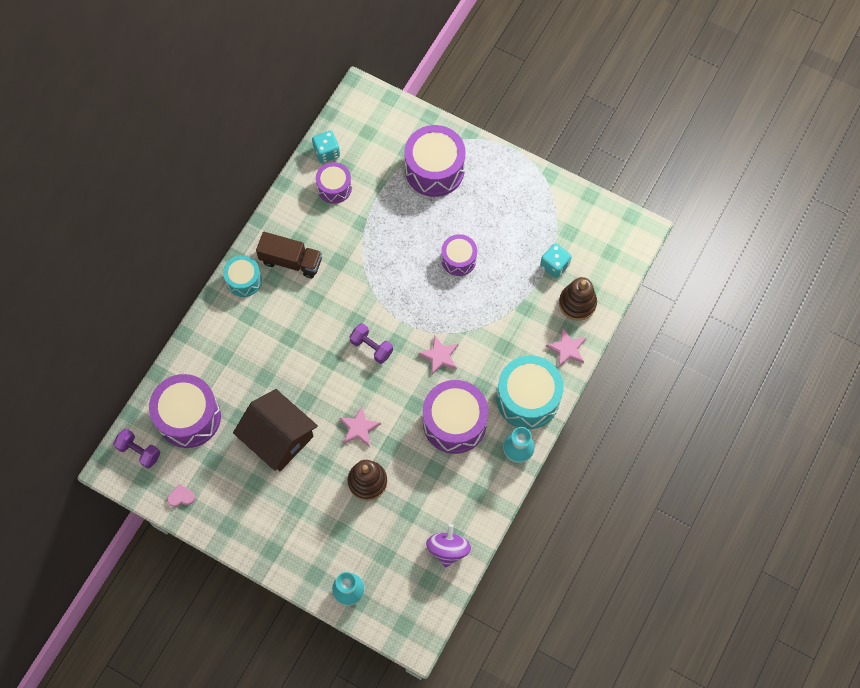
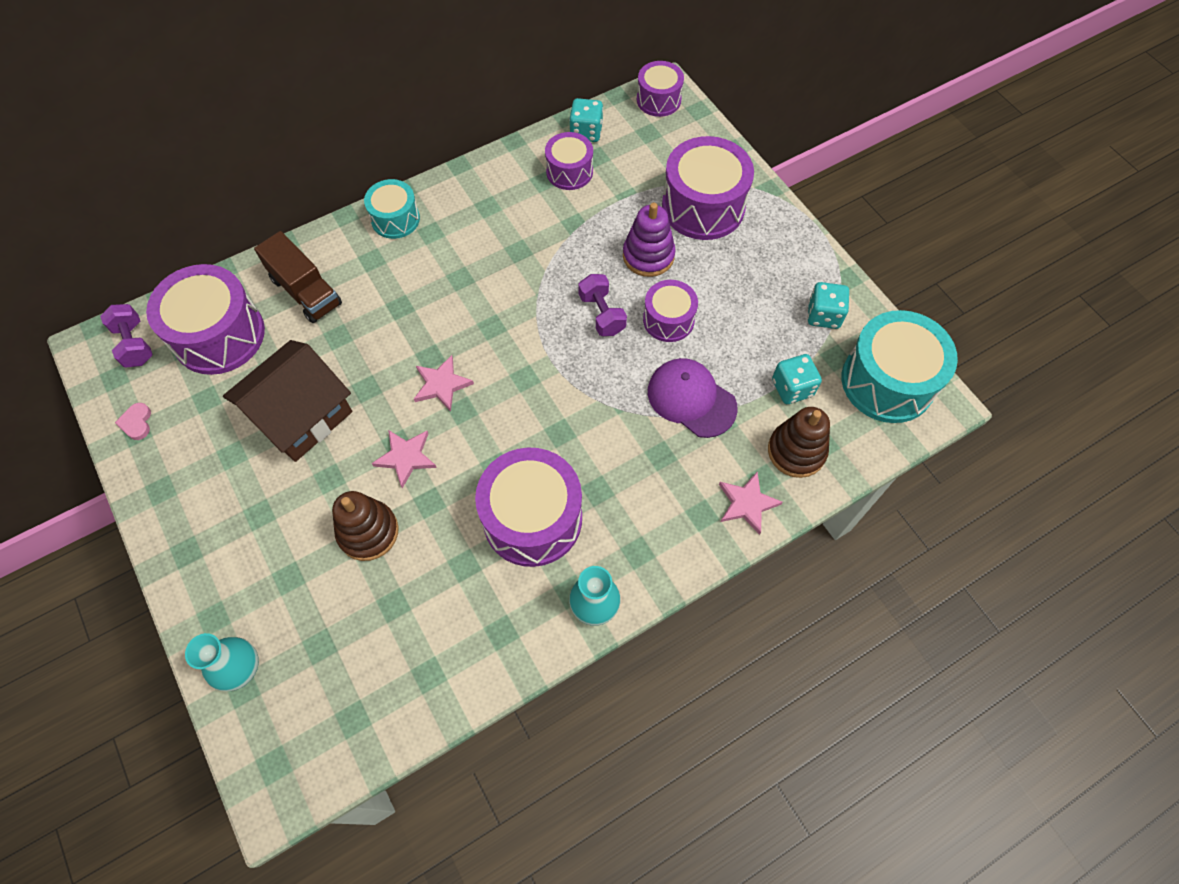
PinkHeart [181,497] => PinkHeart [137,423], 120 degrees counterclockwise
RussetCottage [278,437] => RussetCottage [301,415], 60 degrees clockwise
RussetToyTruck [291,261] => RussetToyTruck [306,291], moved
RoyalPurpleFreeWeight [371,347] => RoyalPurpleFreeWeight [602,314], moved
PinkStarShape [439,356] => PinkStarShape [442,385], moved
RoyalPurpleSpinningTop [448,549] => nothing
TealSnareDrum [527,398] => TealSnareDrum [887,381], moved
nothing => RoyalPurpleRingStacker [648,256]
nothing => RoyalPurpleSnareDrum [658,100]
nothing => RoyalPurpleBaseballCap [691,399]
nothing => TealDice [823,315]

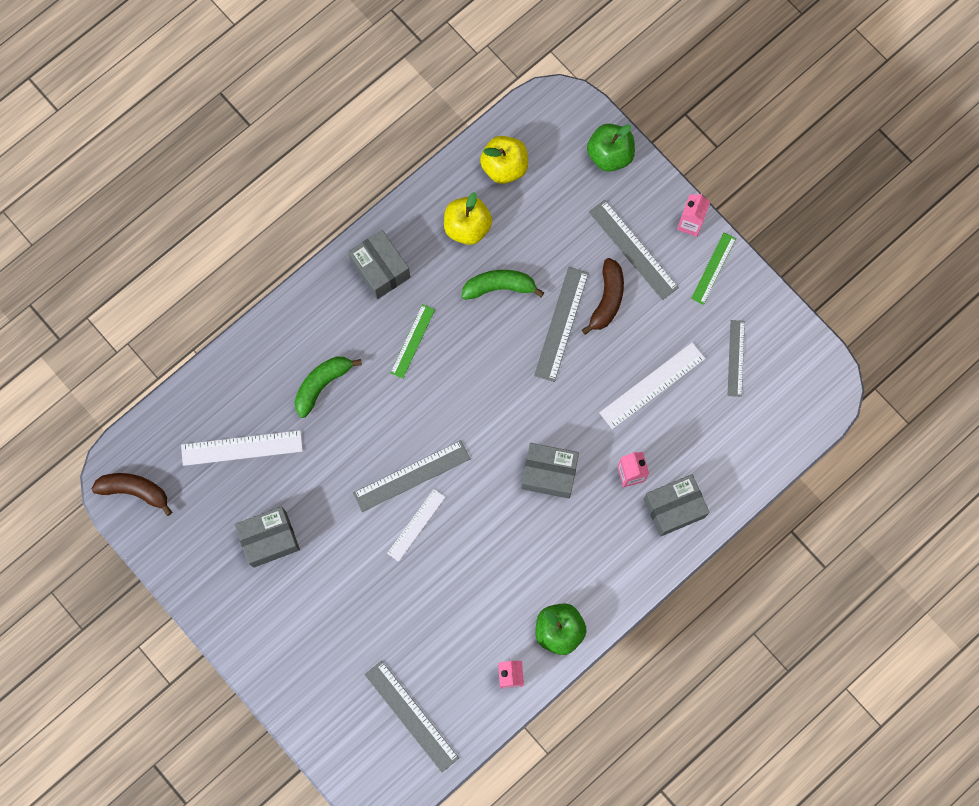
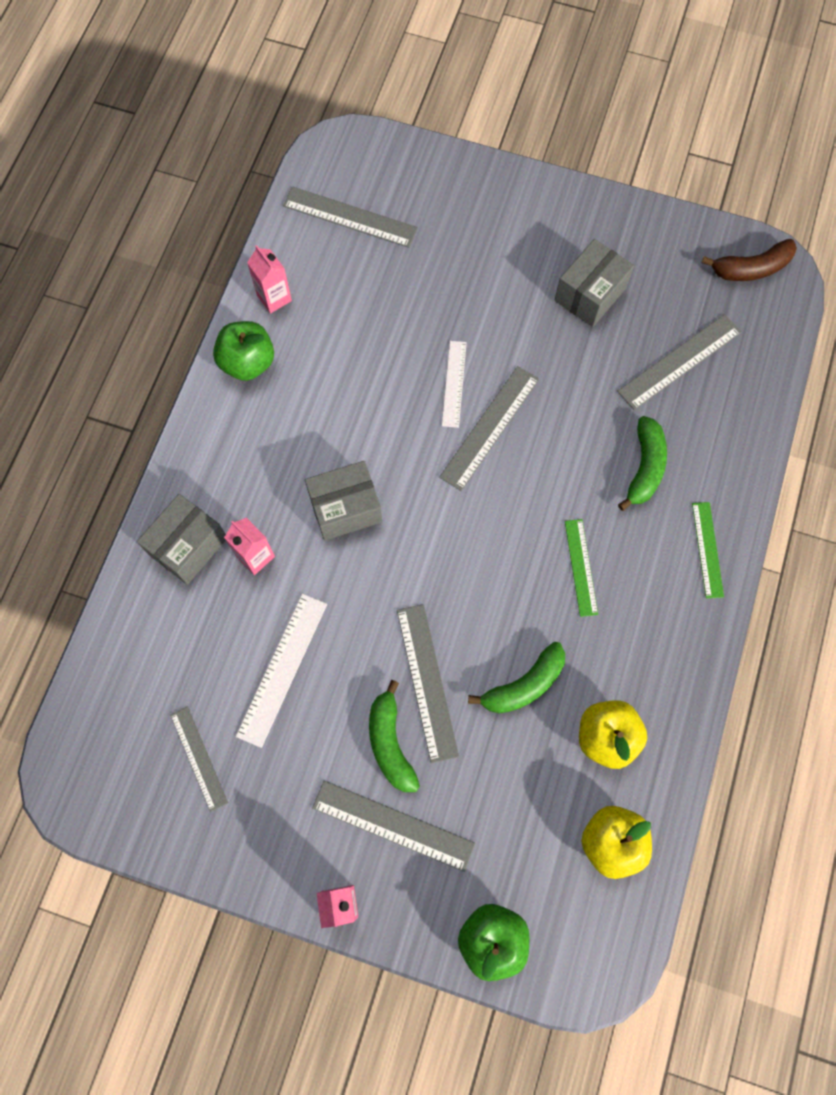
SnowWhiteMeasuringStick [242,448] => GrayMeasuringStick [679,361]
GrayPackage [380,269] => nothing
RussetBananaFruit [607,299] => LeafGreenBananaFruit [390,743]
LeafGreenMeasuringStick [713,268] => LeafGreenMeasuringStick [707,549], moved

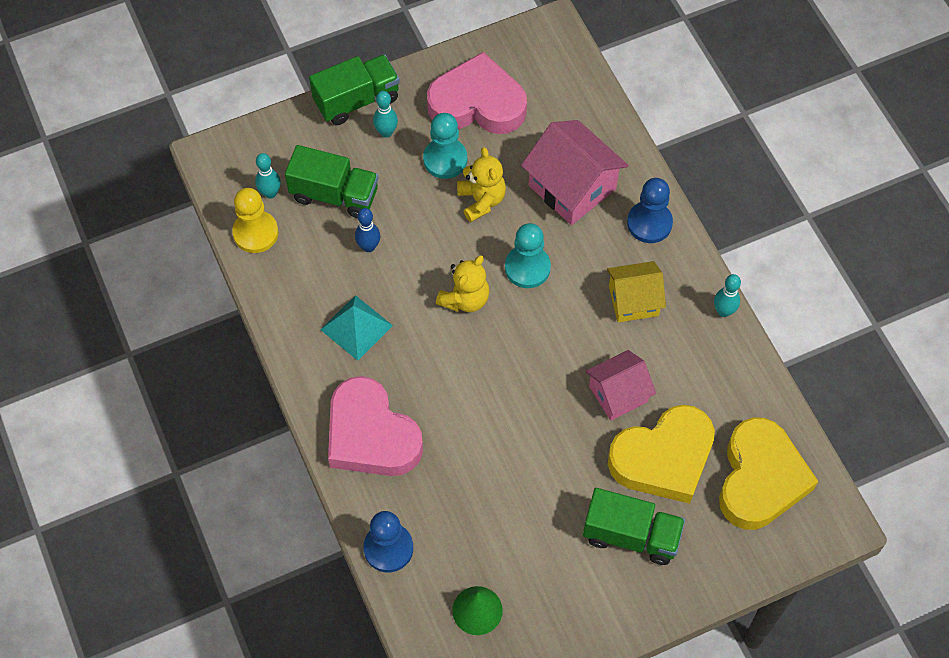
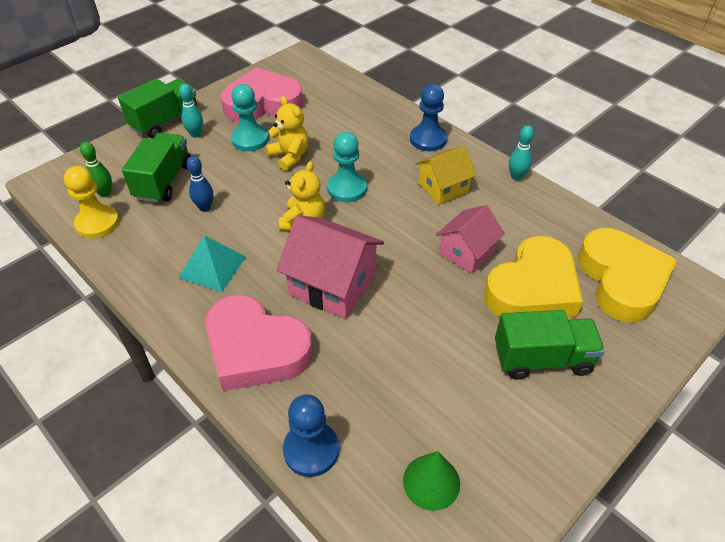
TealBowlingPin [270,193] => LeafGreenBowlingPin [105,193]
LeafGreenToyTruck [334,194] => LeafGreenToyTruck [163,181], 75 degrees counterclockwise
PinkCottage [572,187] => PinkCottage [332,284], moved

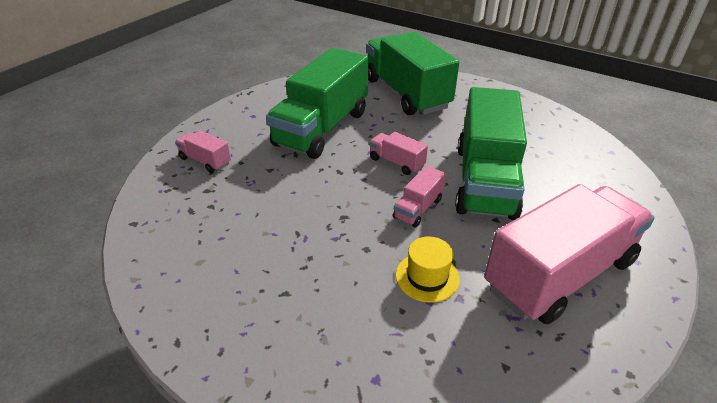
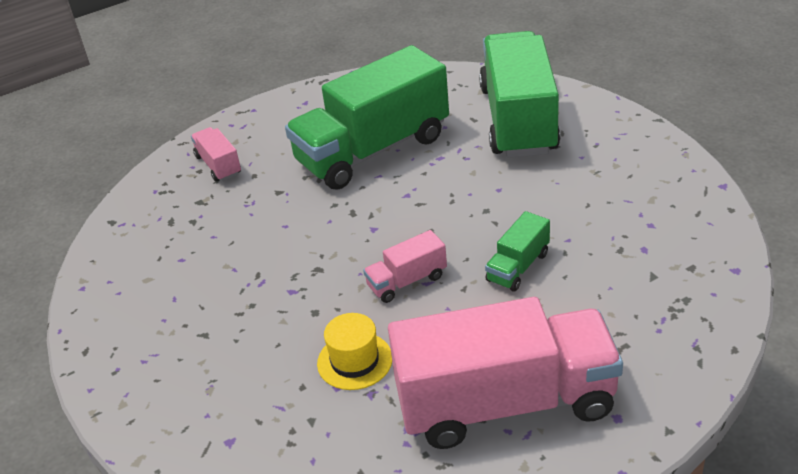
PinkToyTruck [396,162] => nothing
LeafGreenToyTruck [485,180] => LeafGreenToyTruck [518,267], x0.43

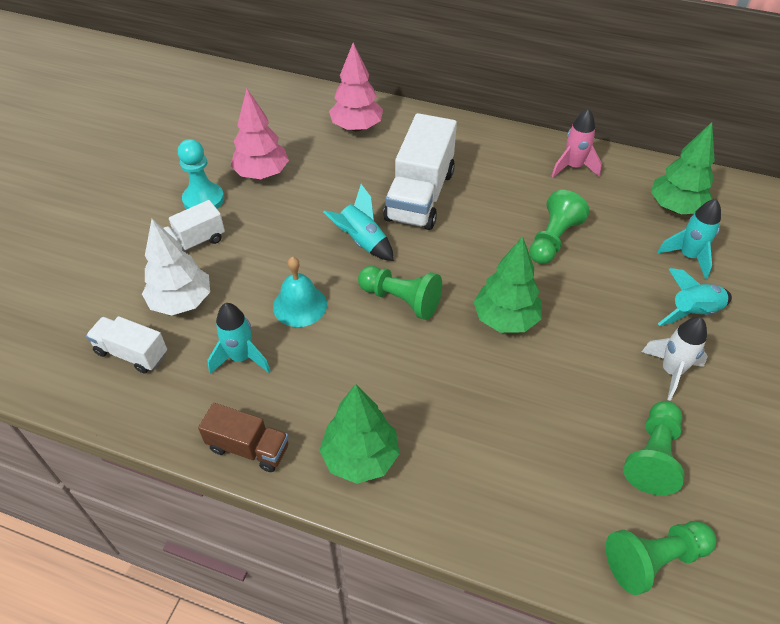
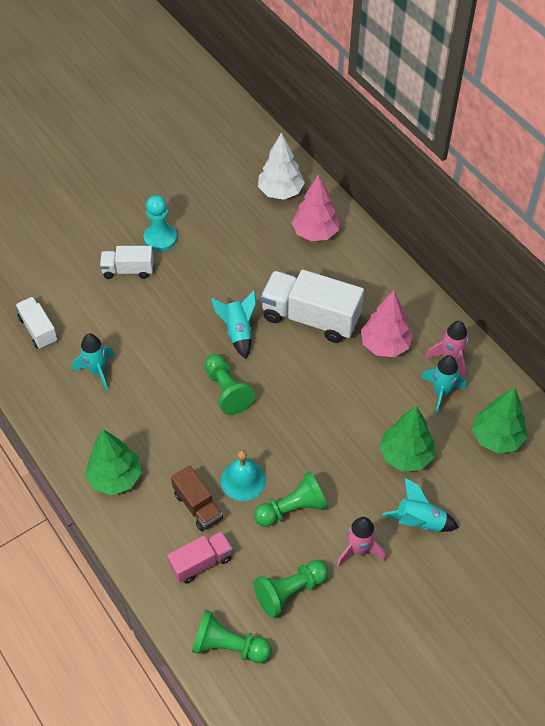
SnowWhiteFirTree [181,302] => SnowWhiteFirTree [280,192], moved
RussetToyTruck [248,448] => RussetToyTruck [198,506], moved
PinkFirTree [262,174] => PinkFirTree [385,345], moved
TealSchoolBell [300,305] => TealSchoolBell [243,480], moved
SnowWhiteToyTruck [420,195] => SnowWhiteToyTruck [310,318], 60 degrees clockwise
LeafGreenFirTree [505,319] => LeafGreenFirTree [405,456], moved
LeafGreenChessPawn [553,239] => LeafGreenChessPawn [292,508], moved
SnowWhiteToyRocket [671,371] => PinkToyRocket [359,550]
TealToyRocket [688,256] => TealToyRocket [441,392], moved
nothing => PinkToyTruck [201,562]

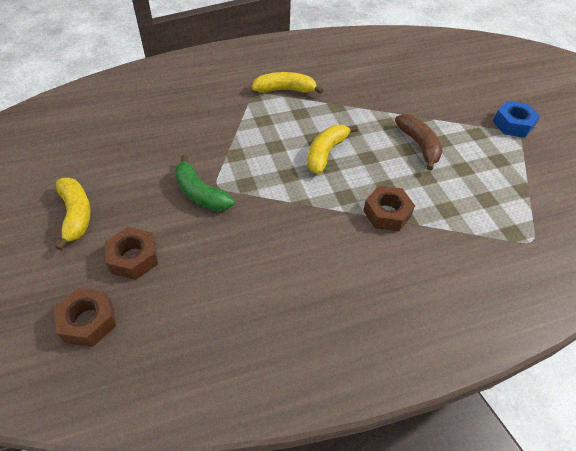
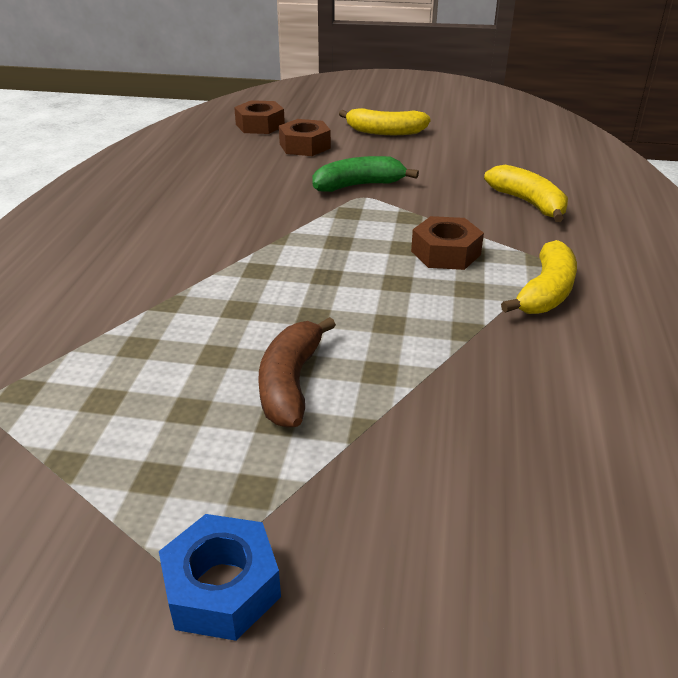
YellowBananaFruit [326,153] => YellowBananaFruit [528,203], moved
RussetHexagonNut [387,213] => RussetHexagonNut [445,253], moved
RussetBananaFruit [419,145] => RussetBananaFruit [291,383], 90 degrees clockwise

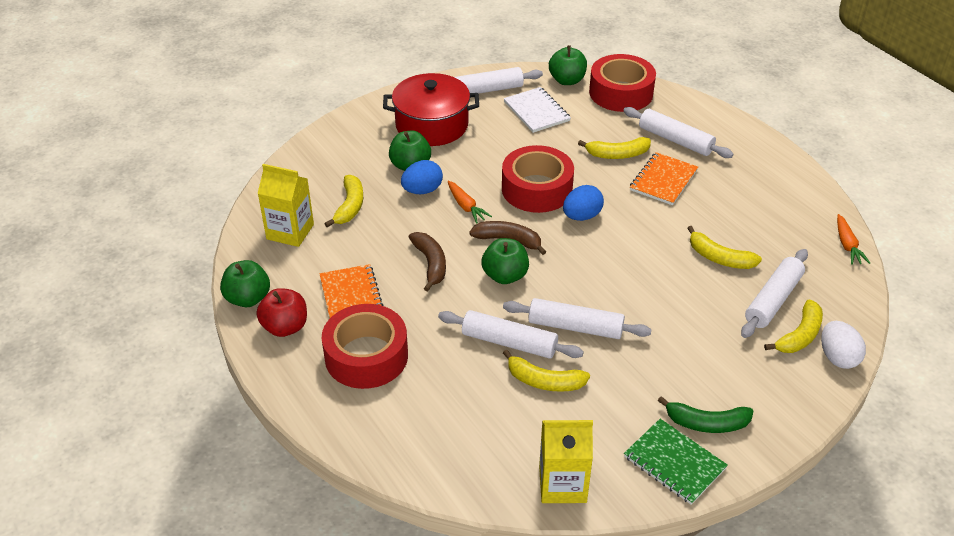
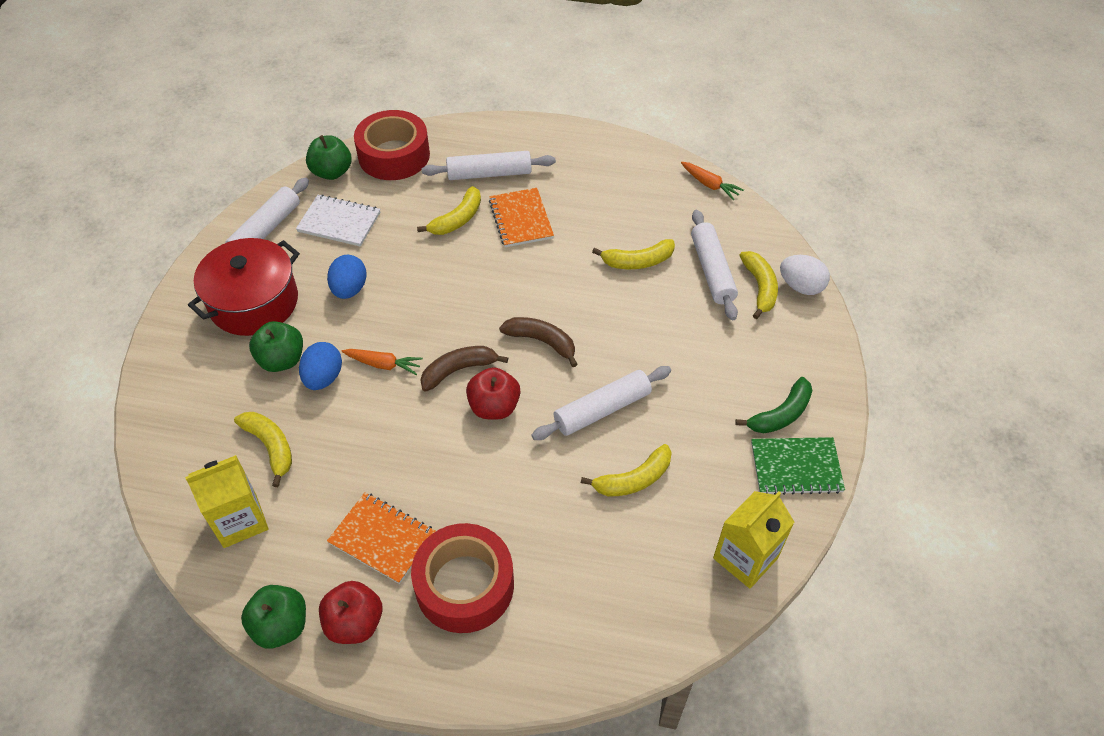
RussetBananaFruit [430,264] => RussetBananaFruit [542,342], moved
SnowWhitePastryRoller [509,342] => nothing
LeafGreenApple [505,276] => RedApple [494,407]
RedStickyTape [537,189] => nothing
BlueToyEgg [582,216] => BlueToyEgg [349,289], moved

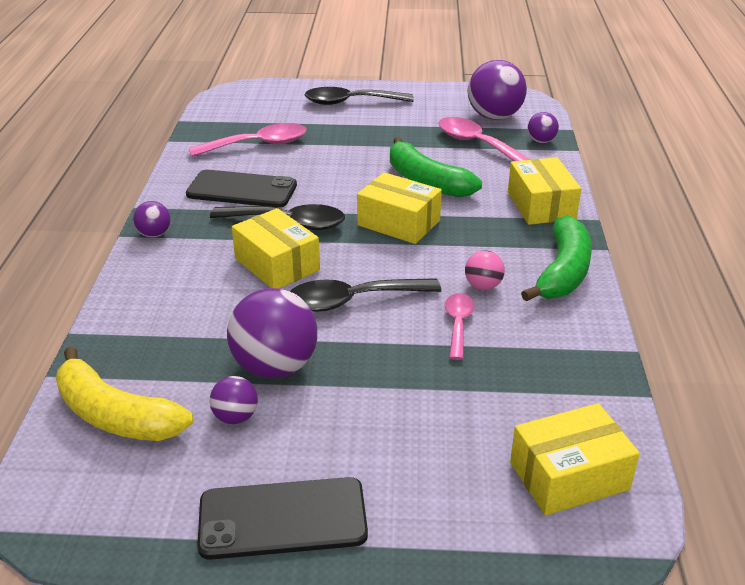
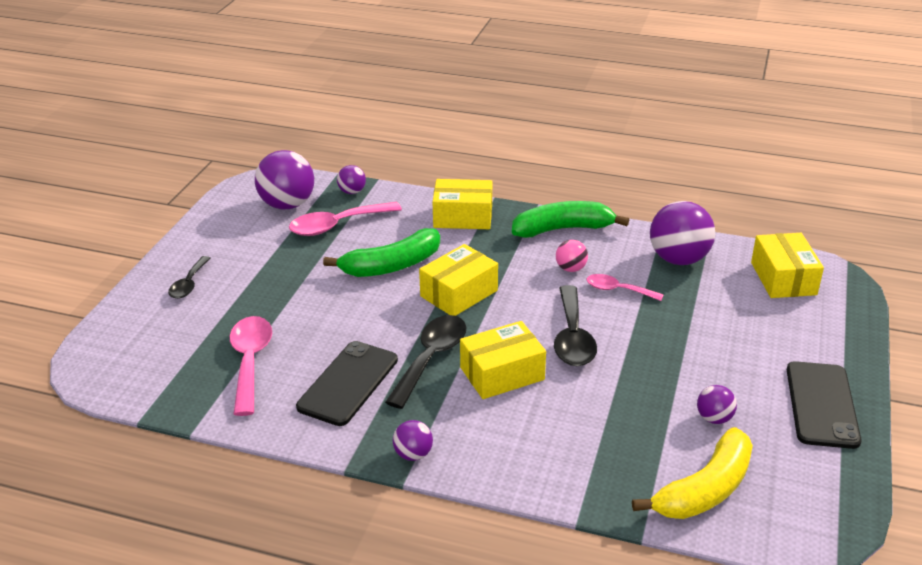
RoyalPurpleSphere [275,367] => RoyalPurpleSphere [678,259], moved
BlackTeaspoon [350,102] => BlackTeaspoon [189,284], x0.61
LeafGreenBananaFruit [563,272] => LeafGreenBananaFruit [562,229], 45 degrees counterclockwise

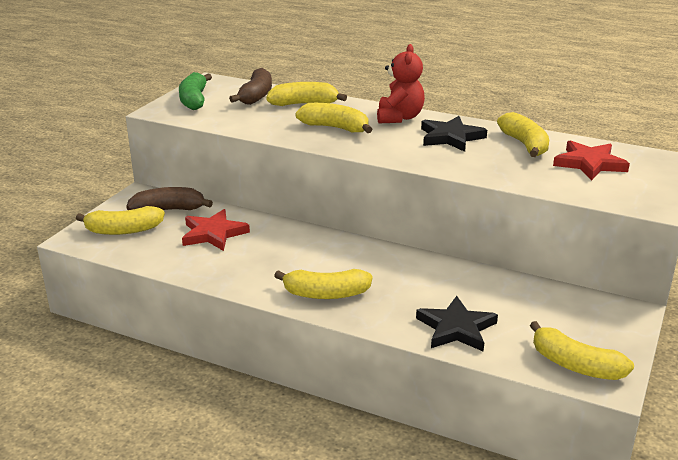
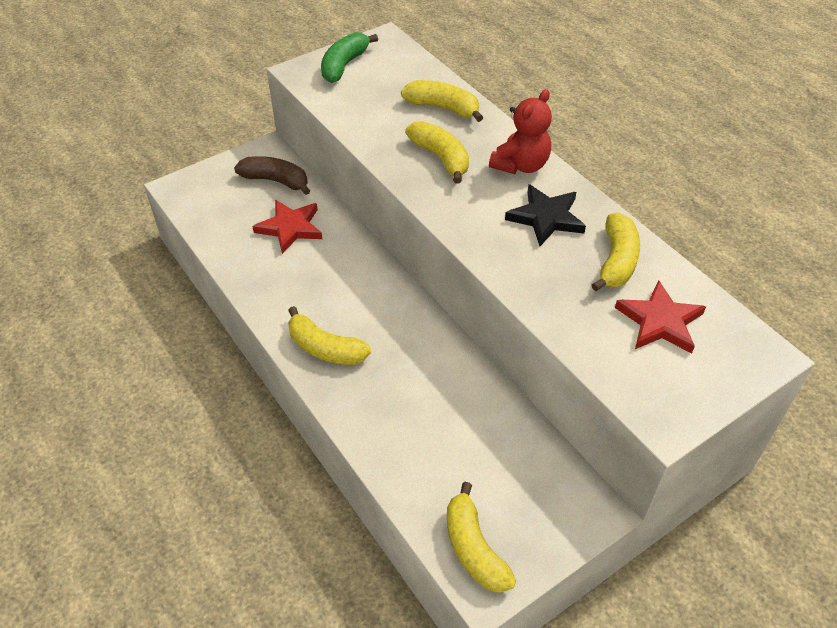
YellowBananaFruit [123,230] => nothing
RussetBananaFruit [256,96] => nothing
BlackStarShape [456,328] => nothing

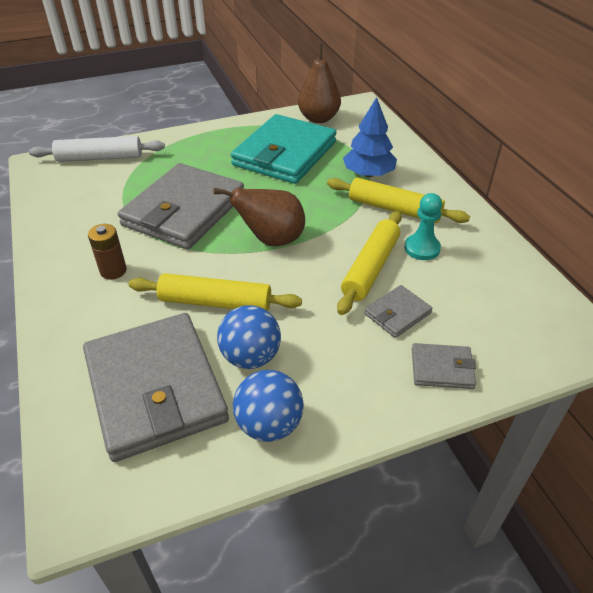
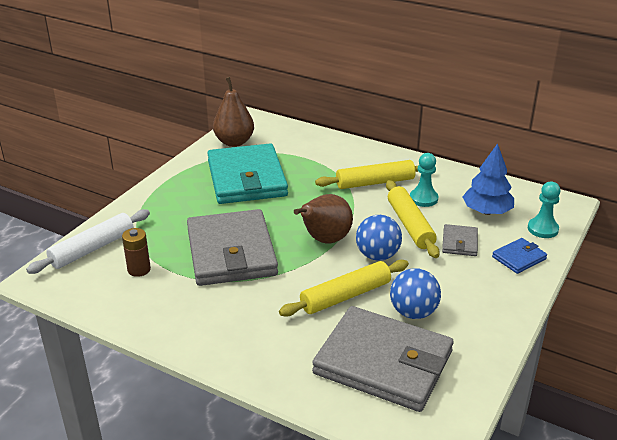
RussetPowerCell [113,271] => RussetPowerCell [139,269], moved
BlueSphere [269,424] => BlueSphere [377,255], moved
BlueFirTree [368,174] => BlueFirTree [487,211], moved
GrayBillfold [442,368] => BlueBillfold [519,258]
nothing => TealChessPawn [542,229]

